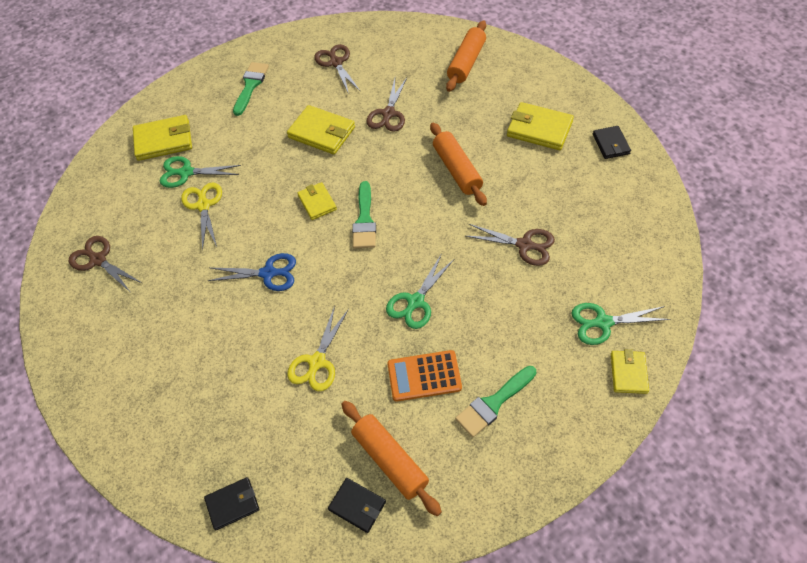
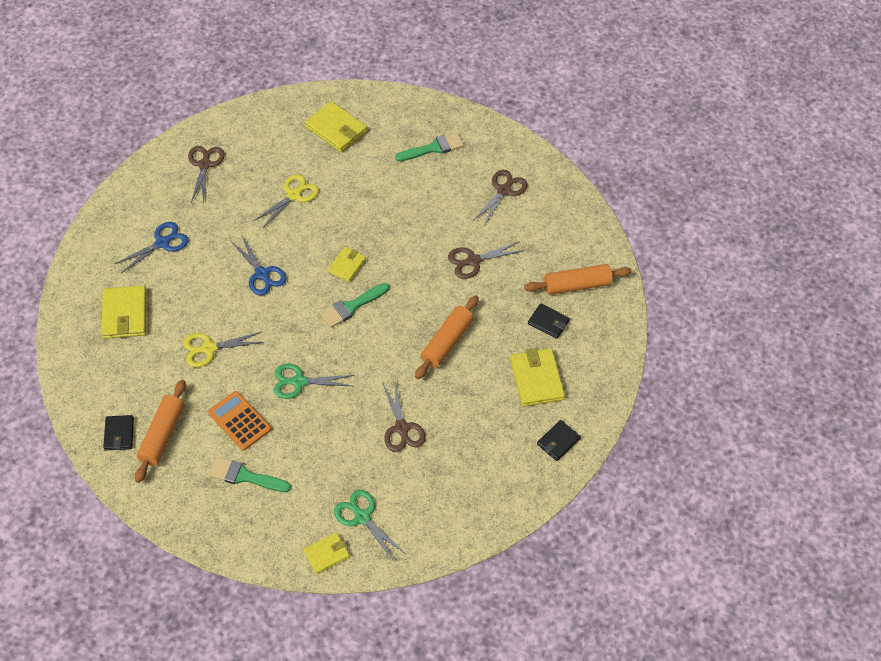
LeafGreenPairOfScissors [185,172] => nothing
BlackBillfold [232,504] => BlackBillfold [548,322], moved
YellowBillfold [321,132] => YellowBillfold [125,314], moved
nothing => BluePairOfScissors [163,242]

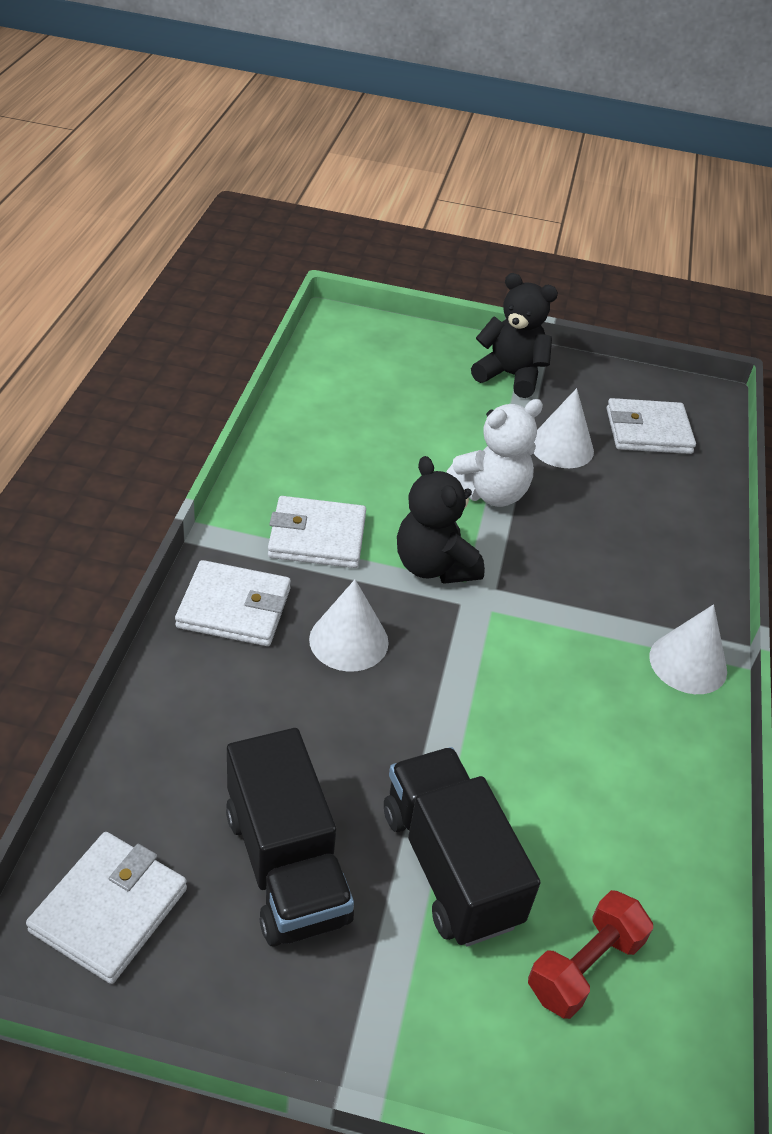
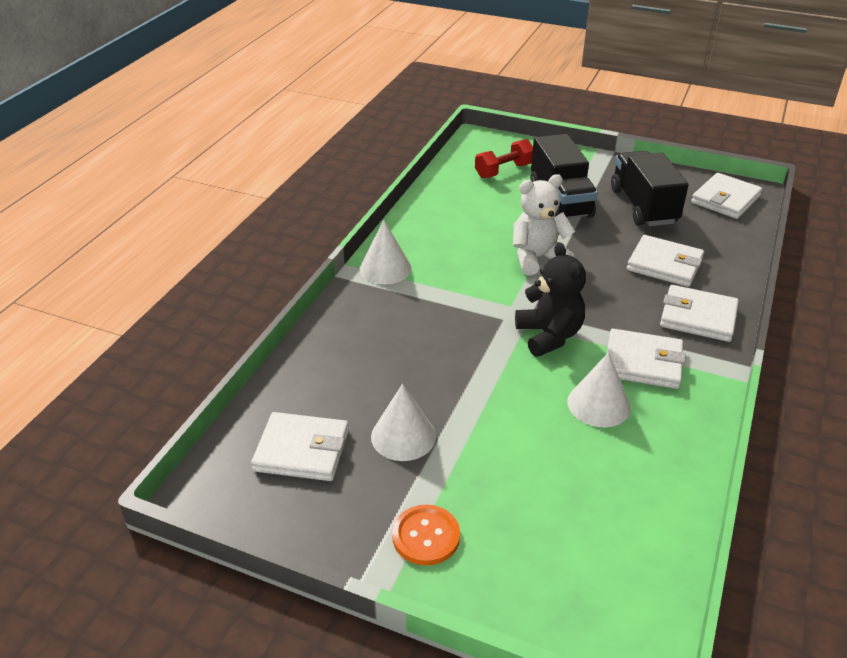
SnowWhiteCone [348,640] => SnowWhiteCone [598,404], moved
SnowWhiteStuffedBear [490,493] => SnowWhiteStuffedBear [537,258], moved
BlackStuffedBear [510,376] => OrangeColouredShirtButton [426,536]
nothing => SnowWhiteBillfold [664,265]

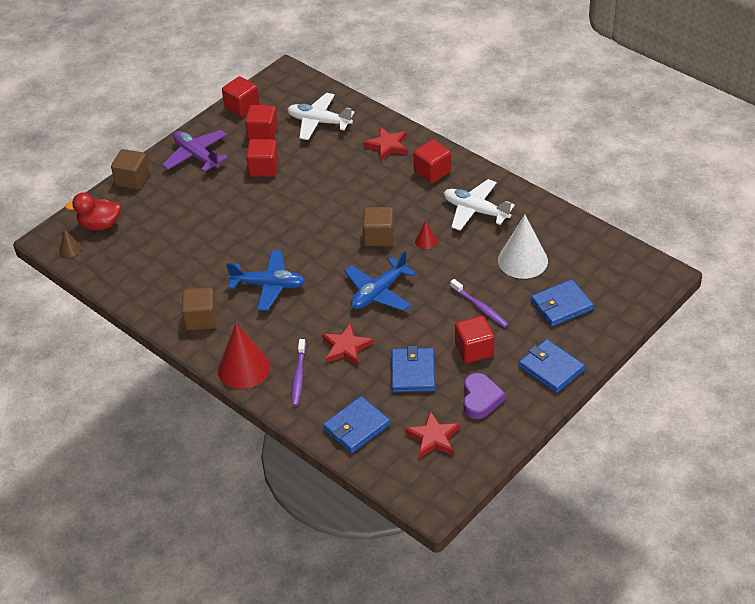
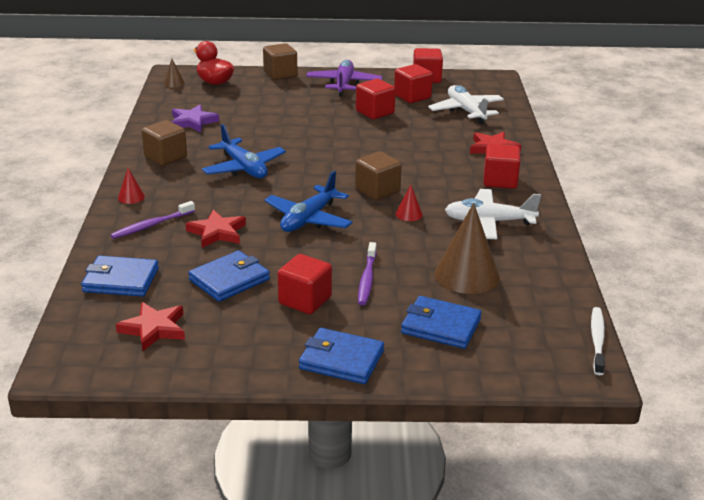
RedCone [244,368] => RedCone [131,197], x0.46
BlueAeroplane [379,292] => BlueAeroplane [308,219], 60 degrees counterclockwise
SnowWhiteAeroplane [475,211] => SnowWhiteAeroplane [489,222], 75 degrees counterclockwise
RoyalPurpleHeart [480,399] => nothing
SnowWhiteCone [522,260] => RussetCone [467,275]
BlueBillfold [551,368] => BlueBillfold [341,360], 75 degrees counterclockwise
nothing => RoyalPurpleStarShape [193,122]
nothing => SnowWhiteToothBrush [597,340]

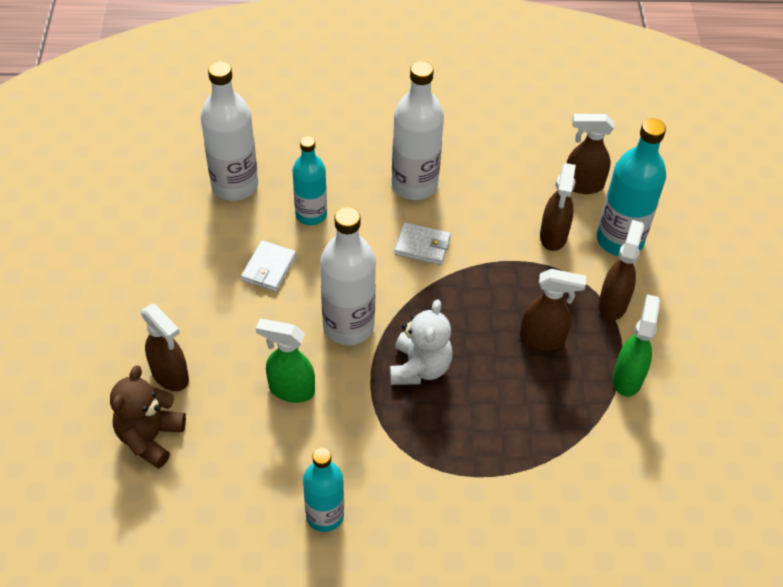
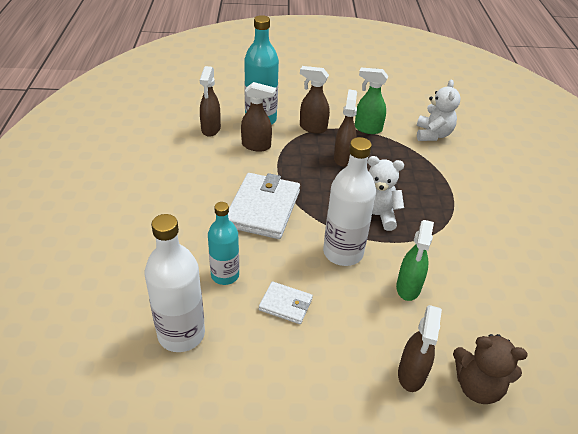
RussetSprayBottle [170,376] => RussetSprayBottle [411,375], 150 degrees clockwise
TealDrinkBottle [325,515] => nothing
SnowWhiteDrinkBottle [414,185] => nothing
SnowWhiteBillfold [422,246] => SnowWhiteBillfold [263,208], x1.93
nothing => SnowWhiteStuffedBear [433,134]

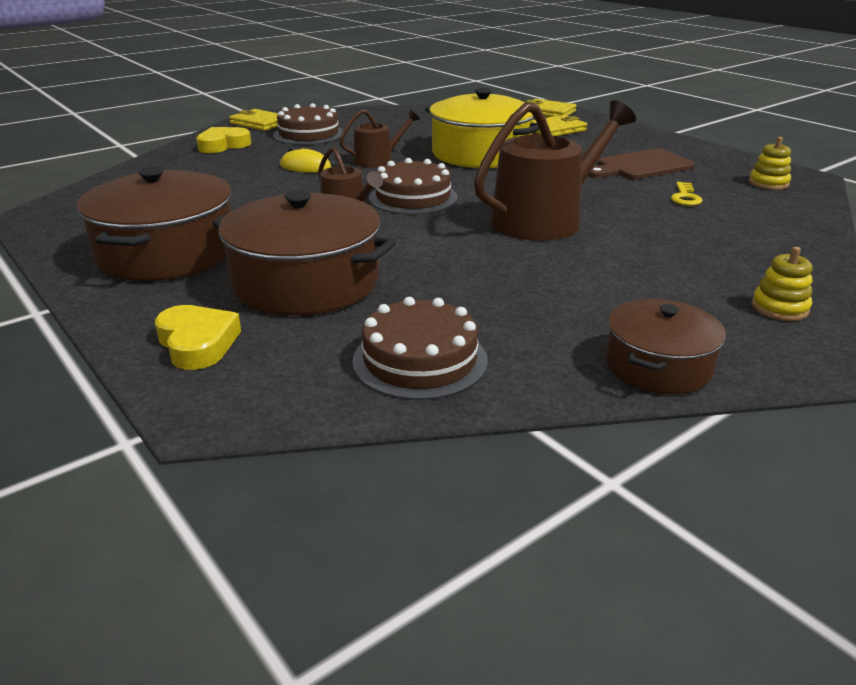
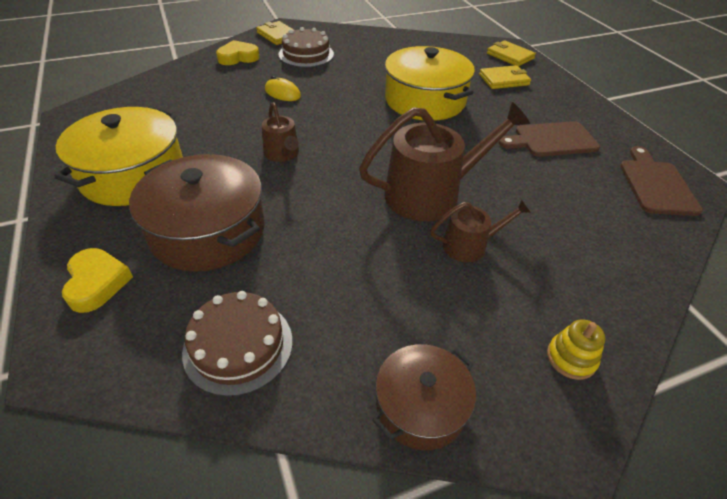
RussetCookingPot [167,253] => YellowCookingPot [133,174]
RussetSprinklingCan [378,160] => RussetSprinklingCan [470,245], moved
RussetGateau [413,197] => nothing
YellowKey [685,197] => nothing
YellowRingStacker [768,183] => RussetBreadBoard [656,185]

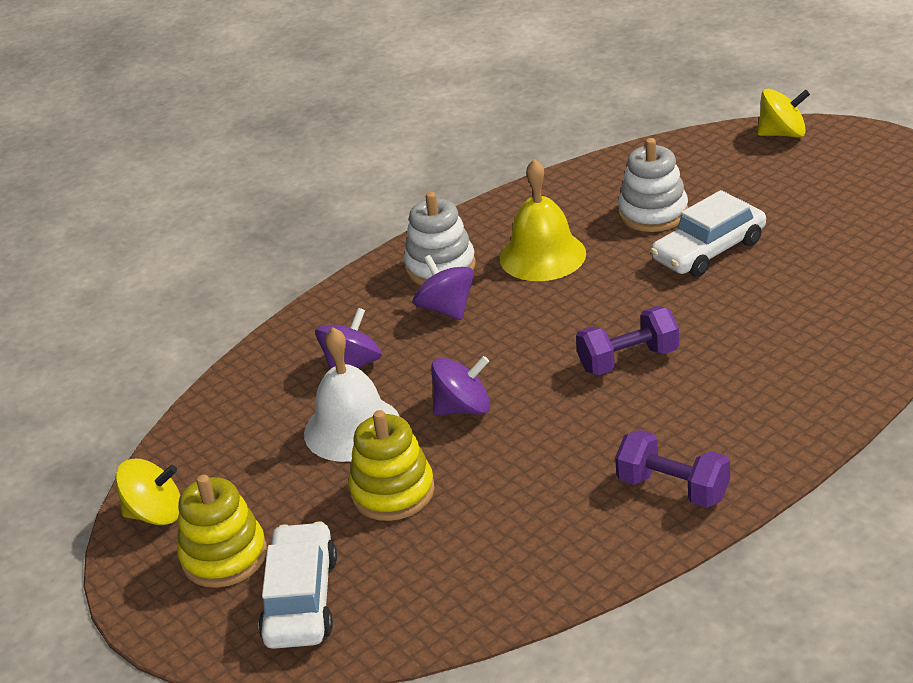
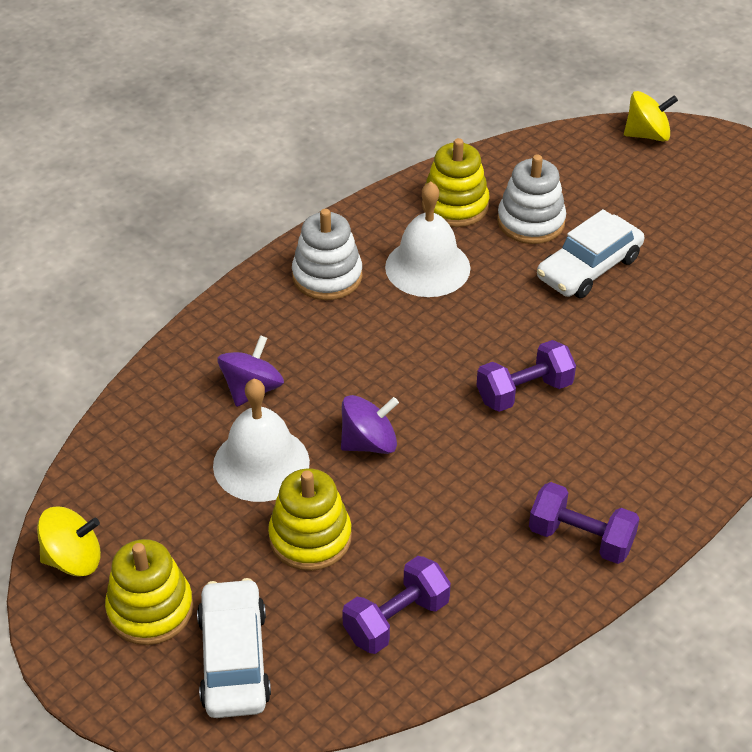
RoyalPurpleSpinningTop [446,309] => nothing
YellowSchoolBell [542,255] => SnowWhiteSchoolBell [427,267]
nothing => RoyalPurpleFreeWeight [396,619]
nothing => YellowRingStacker [455,205]

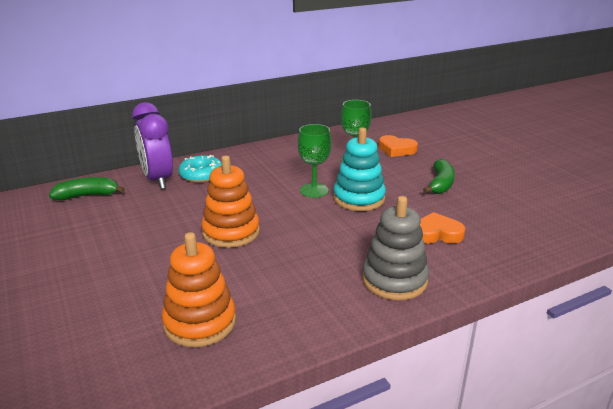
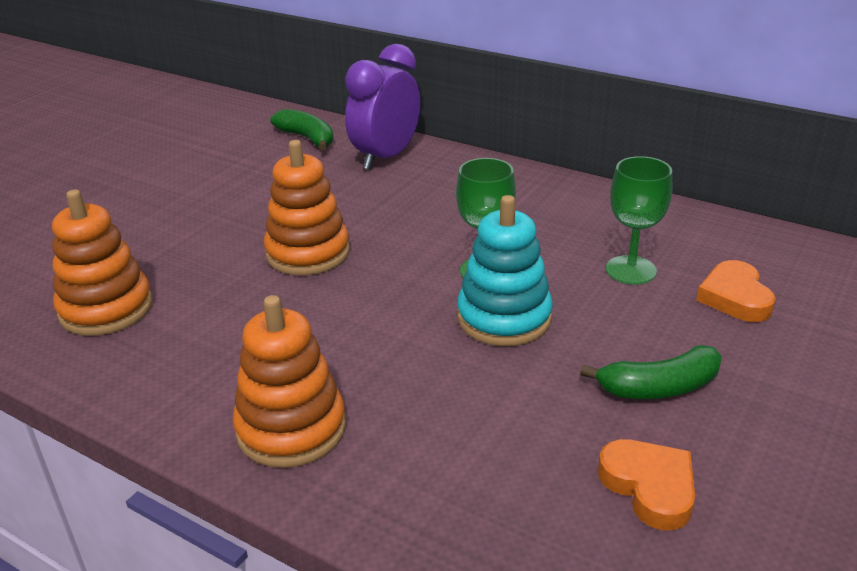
TealDonut [201,175] => nothing
GrayRingStacker [394,280] => OrangeColouredRingStacker [291,428]
OrangeColouredHeart [436,233] => OrangeColouredHeart [649,487], moved

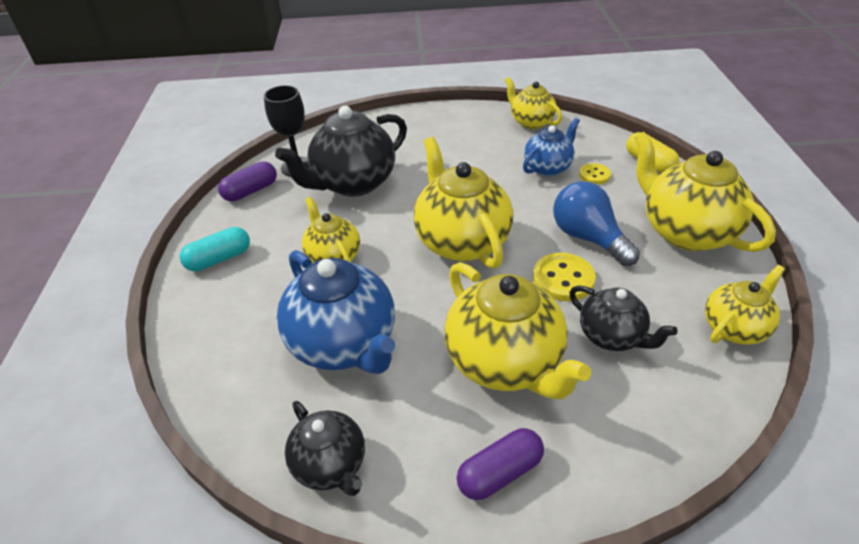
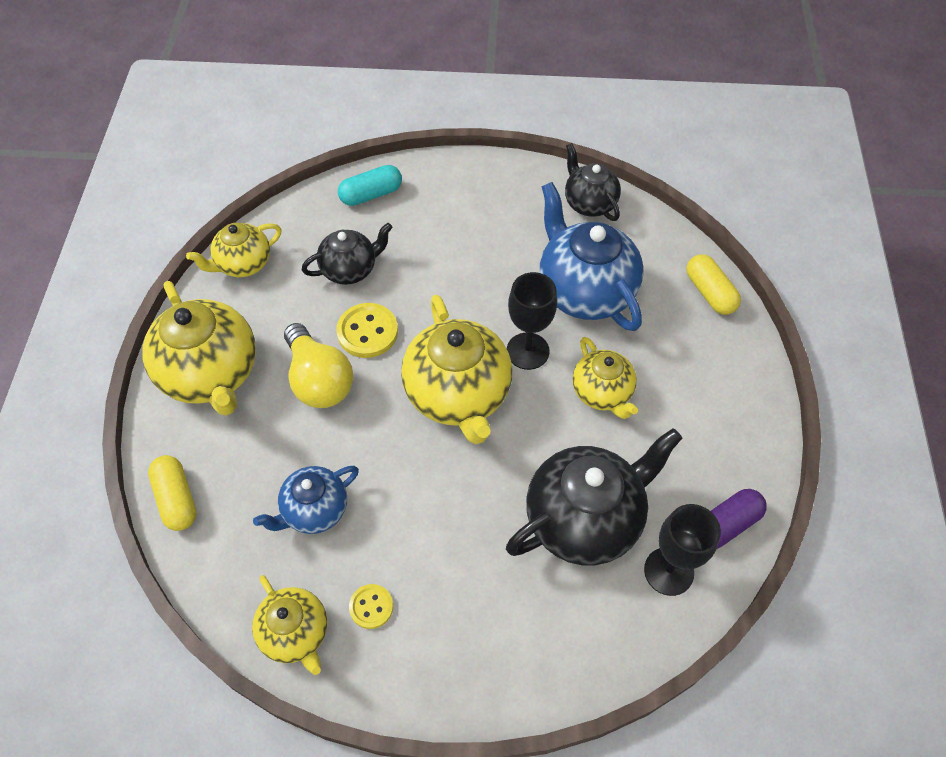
TealPill [219,259] => TealPill [371,194], moved
YellowTeaPot [505,362] => nothing
RoyalPurplePill [500,473] => nothing
BlueLightBulb [588,238] => YellowLightBulb [319,380]
BlackTeaPot [612,336] => BlackTeaPot [350,269], 105 degrees clockwise
YellowShirtButton [594,175] => YellowShirtButton [371,607], moved
nothing => BlackGoblet [527,351]
nothing => YellowPill [709,293]

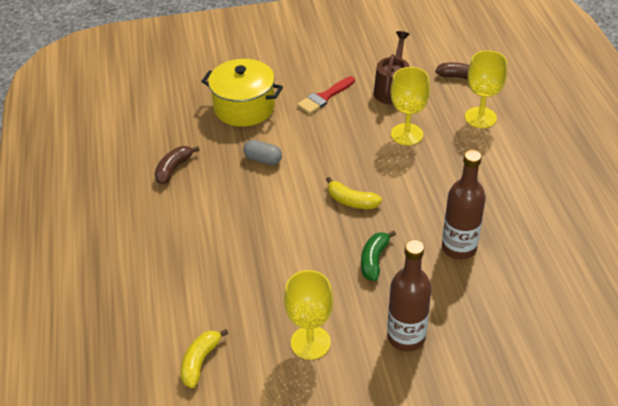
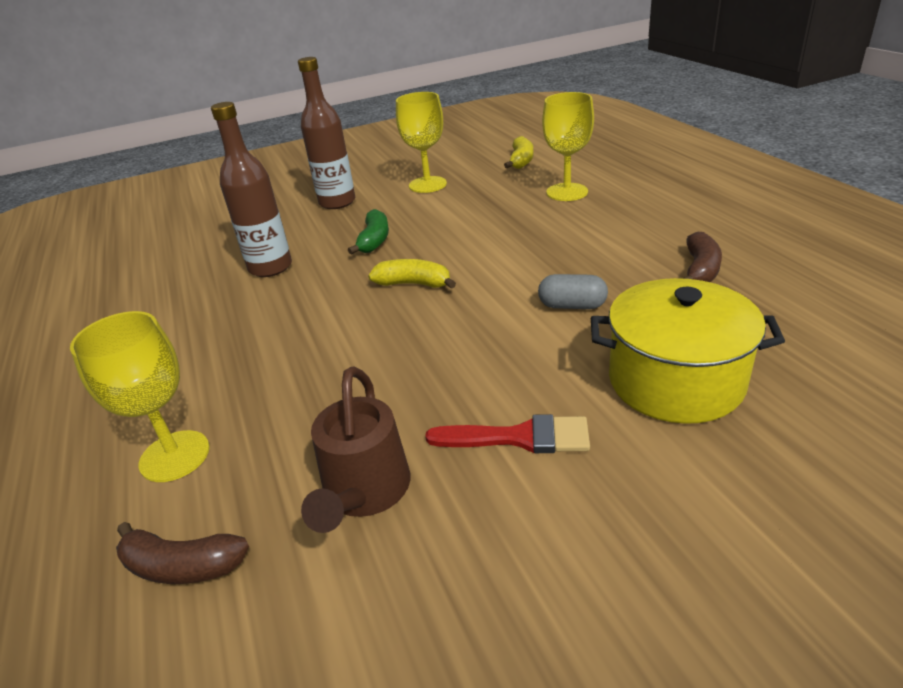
RedBrush [324,97] => RedBrush [519,437], 60 degrees clockwise
YellowGoblet [407,134] => YellowGoblet [567,192], moved

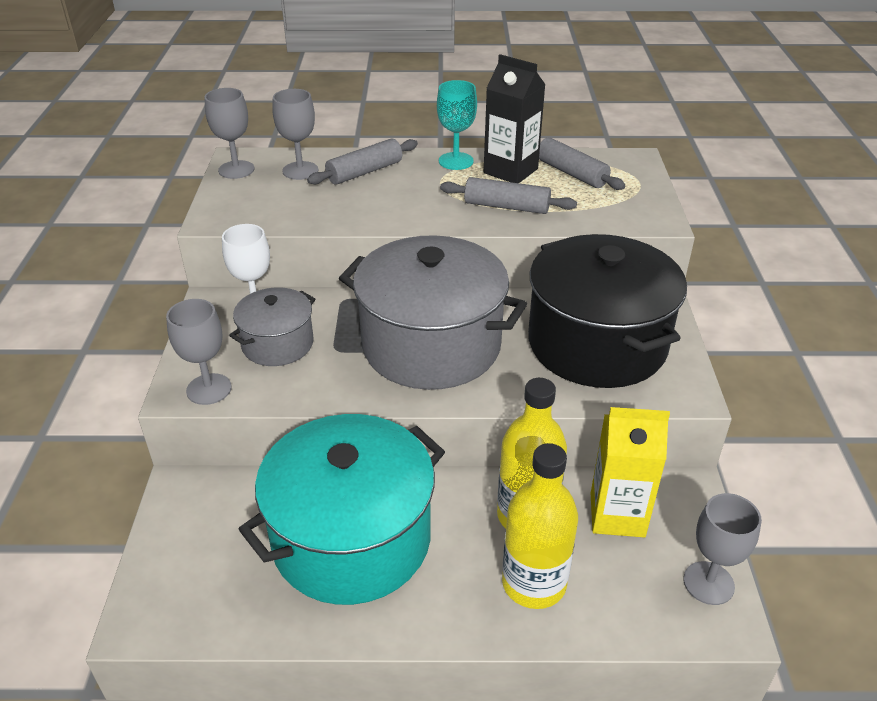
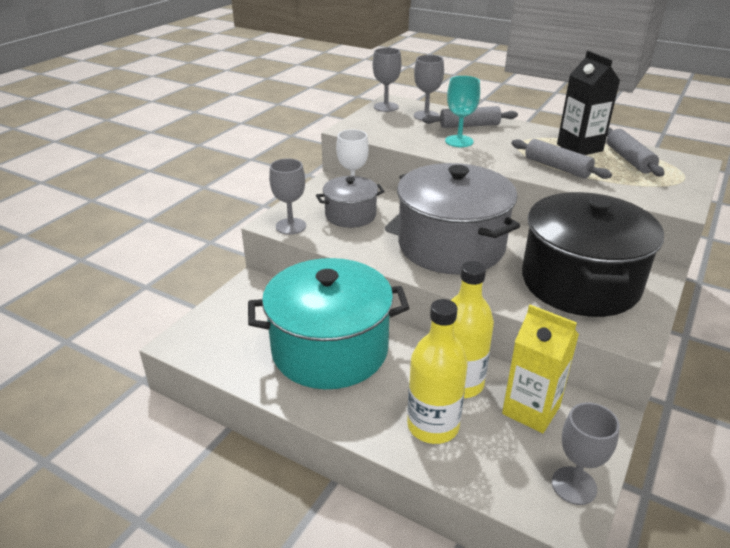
TealGoblet [456,161] => TealGoblet [459,141], moved

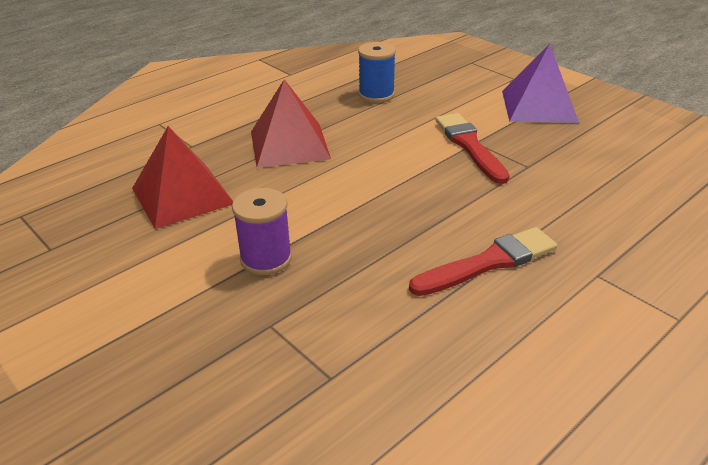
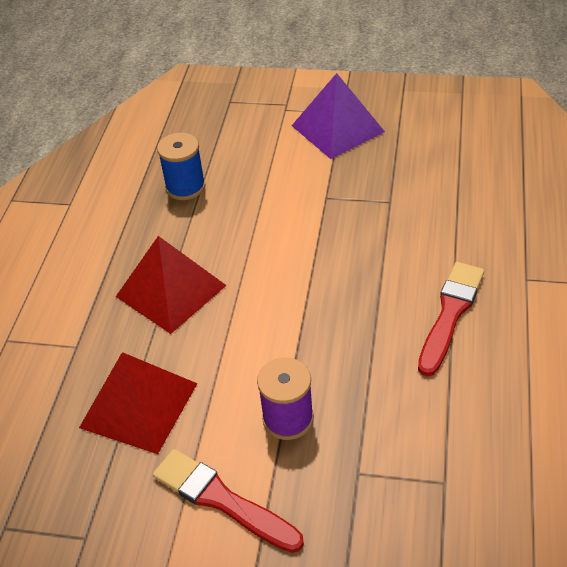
RedBrush [470,146] => RedBrush [222,500], moved

